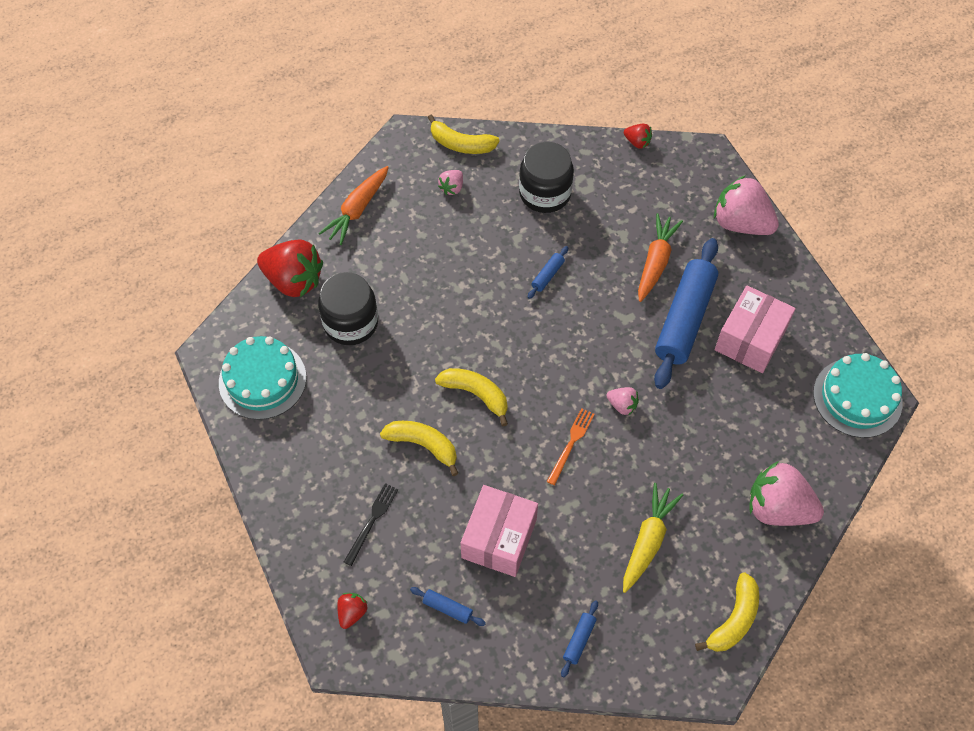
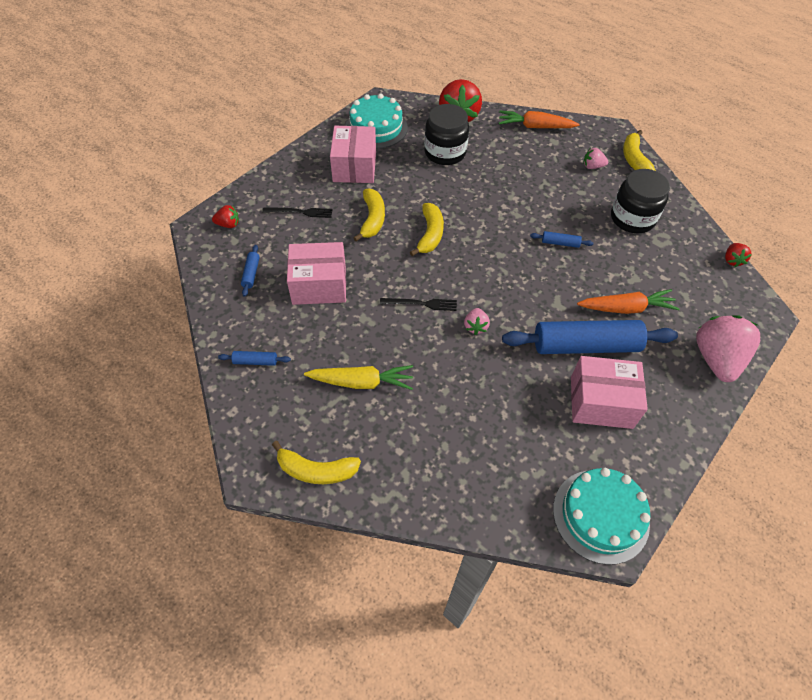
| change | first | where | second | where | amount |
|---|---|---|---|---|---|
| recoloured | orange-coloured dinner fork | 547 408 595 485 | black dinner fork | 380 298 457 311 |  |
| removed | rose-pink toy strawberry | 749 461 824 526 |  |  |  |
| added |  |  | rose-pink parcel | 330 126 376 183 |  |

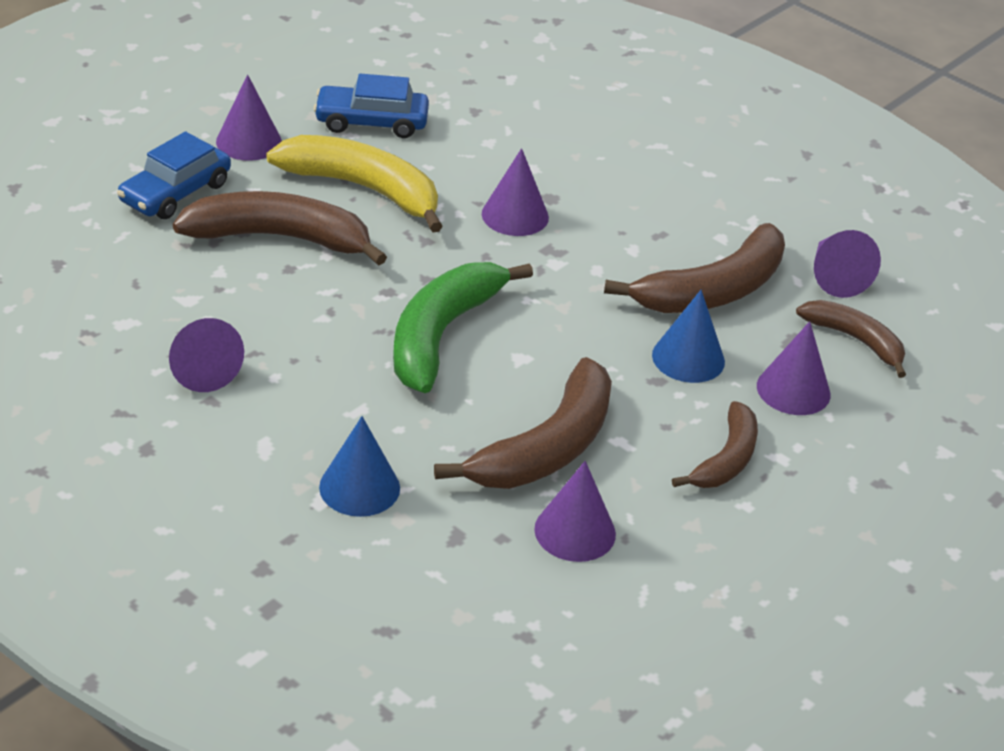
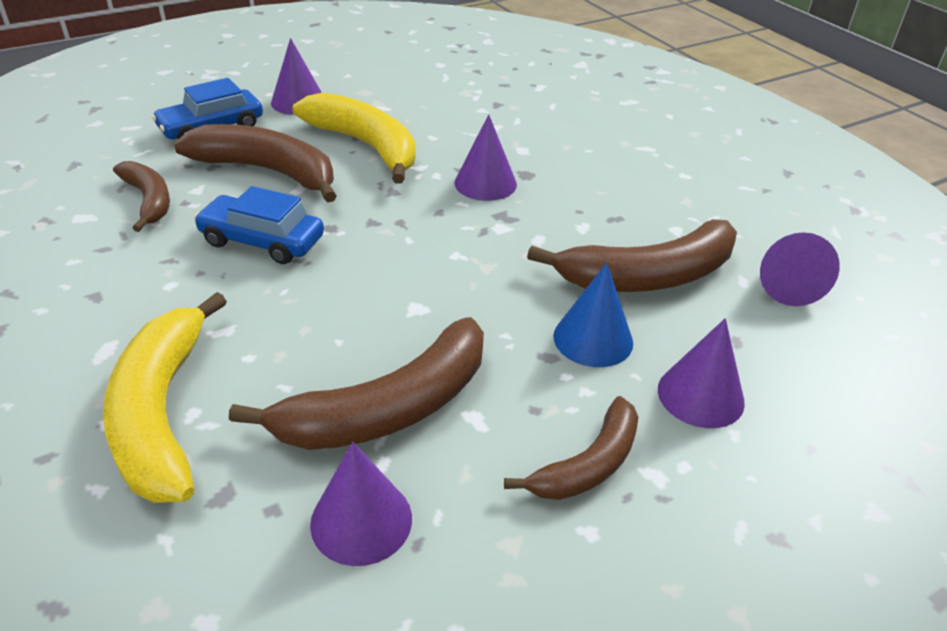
| change | first | where | second | where | amount |
|---|---|---|---|---|---|
| moved | cobalt toy car | 313 74 429 138 |  | 194 186 324 264 |  |
| removed | green banana | 393 262 533 393 |  |  |  |
| moved | dark brown banana | 796 300 906 378 |  | 113 161 170 232 |  |
| removed | royal purple cone shape | 169 318 244 392 |  |  |  |
| replaced | cobalt cone shape | 319 416 400 517 | golden banana | 103 292 227 503 |  |

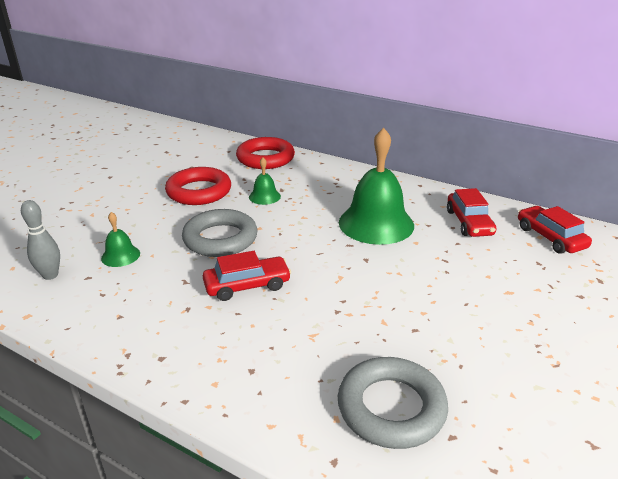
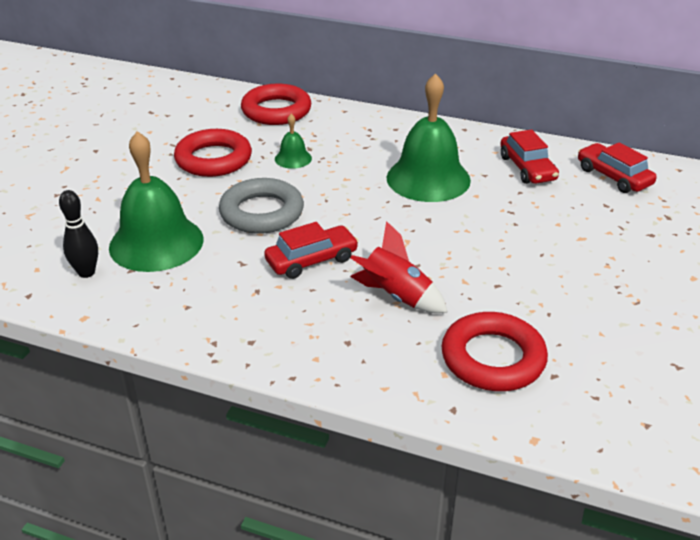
| change | first | where | second | where | amount |
|---|---|---|---|---|---|
| recoloured | gray skittle | 21 200 60 280 | black skittle | 59 190 98 278 |  |
| resized | green bell | 101 212 140 267 |  | 109 131 203 272 | x2.17 |
| recoloured | gray hoop | 338 357 448 449 | crimson hoop | 441 312 548 391 |  |
| added |  |  | crimson toy rocket | 350 221 448 313 |  |

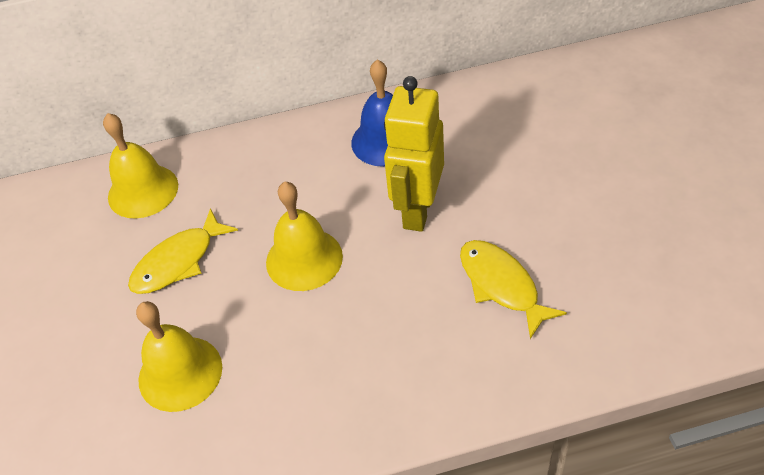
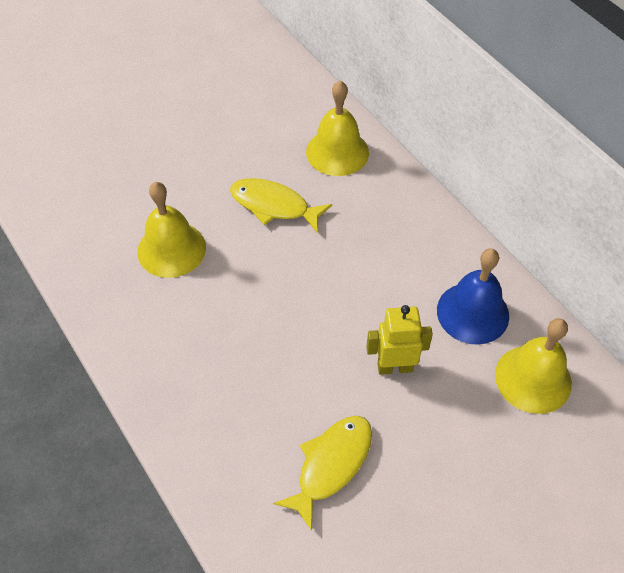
| change | first | where | second | where | amount |
|---|---|---|---|---|---|
| resized | golden robot | 384 76 444 232 |  | 366 305 433 375 | x0.65 |
| moved | golden bell | 266 182 343 291 |  | 495 318 572 414 |  |

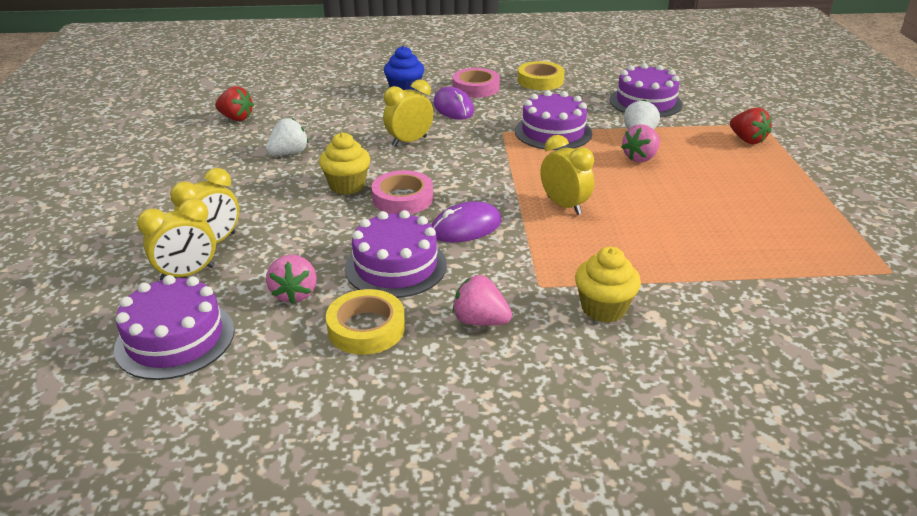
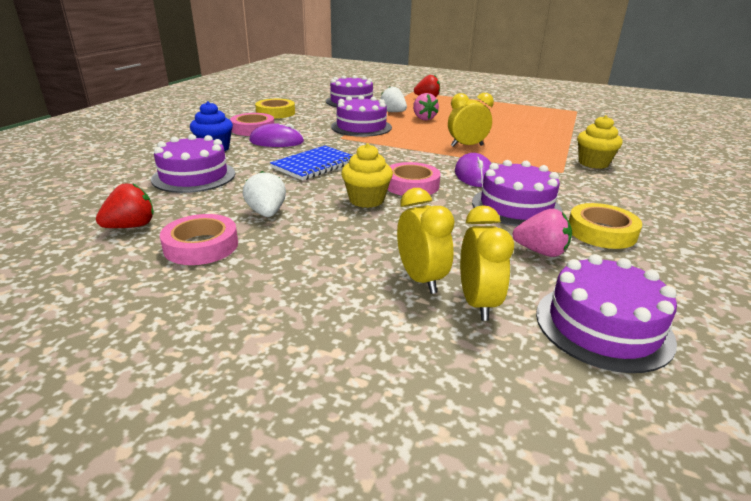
| change | first | where | second | where | amount |
|---|---|---|---|---|---|
| replaced | golden clock | 383 79 434 147 | cobalt exercise book | 270 146 353 181 |  |
| removed | rose-pink toy strawberry | 452 275 512 325 |  |  |  |
| added |  |  | royal purple cake | 151 134 235 193 |  |
| added |  |  | rose-pink sticky tape | 160 214 238 265 |  |

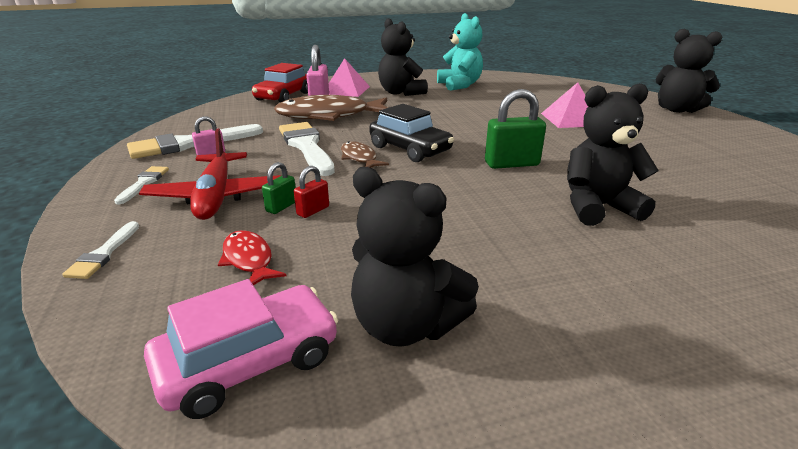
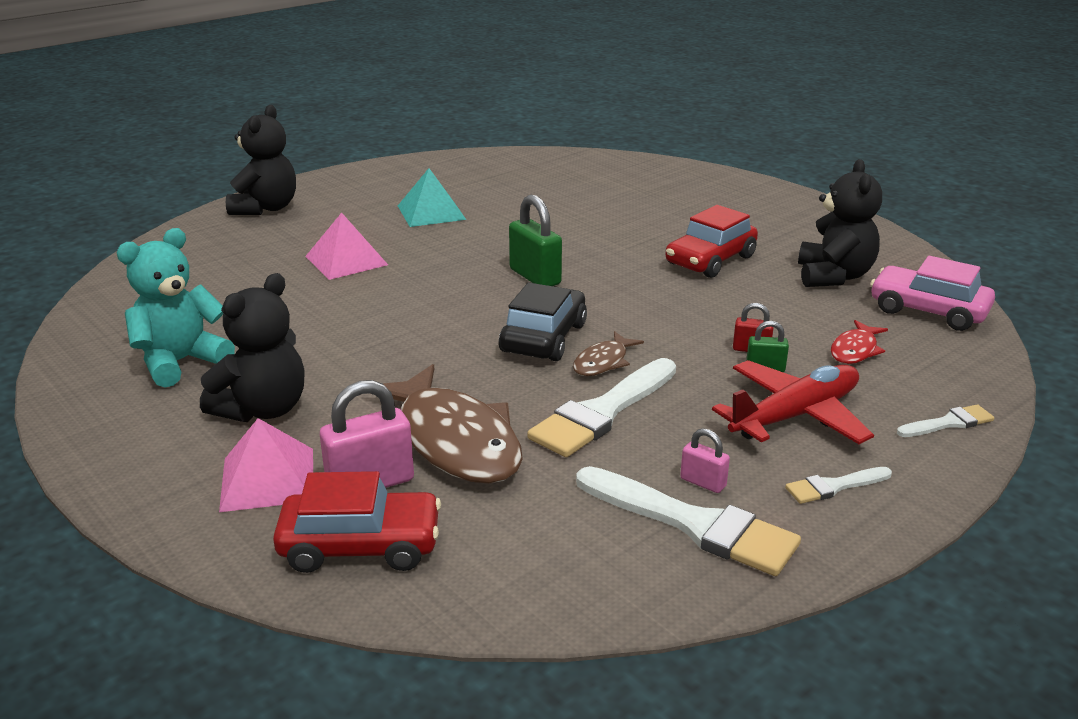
| change | first | where | second | where | amount |
|---|---|---|---|---|---|
| removed | black stuffed bear | 567 83 659 226 |  |  |  |
| added |  |  | turquoise pyramid | 398 168 466 227 |  |
| added |  |  | crimson toy car | 665 205 758 278 |  |

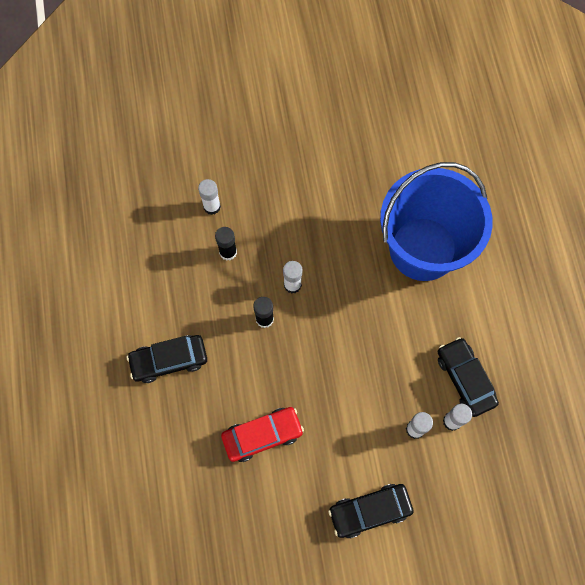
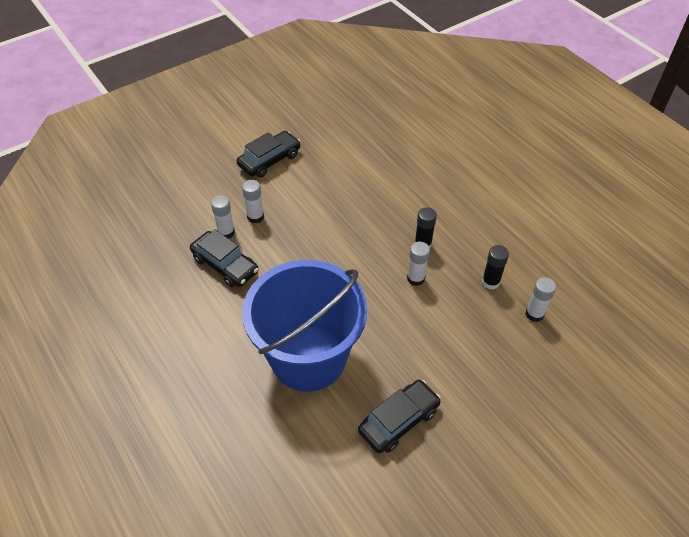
| change | first | where | second | where | amount |
|---|---|---|---|---|---|
| moved | black toy car | 127 335 207 383 |  | 358 380 441 453 |  |
| removed | crimson toy car | 221 407 304 462 |  |  |  |

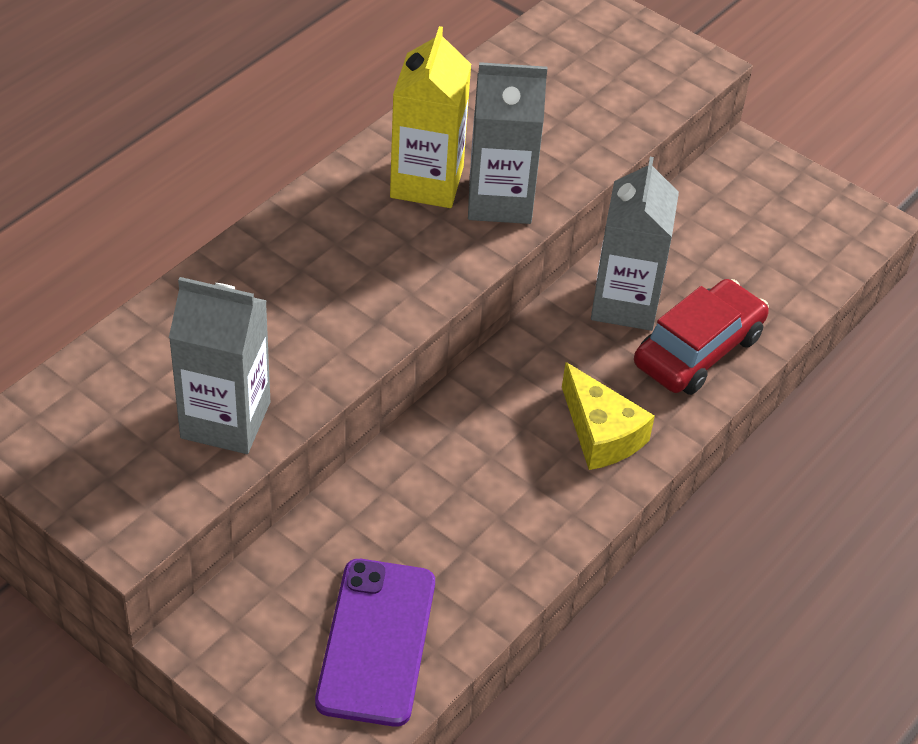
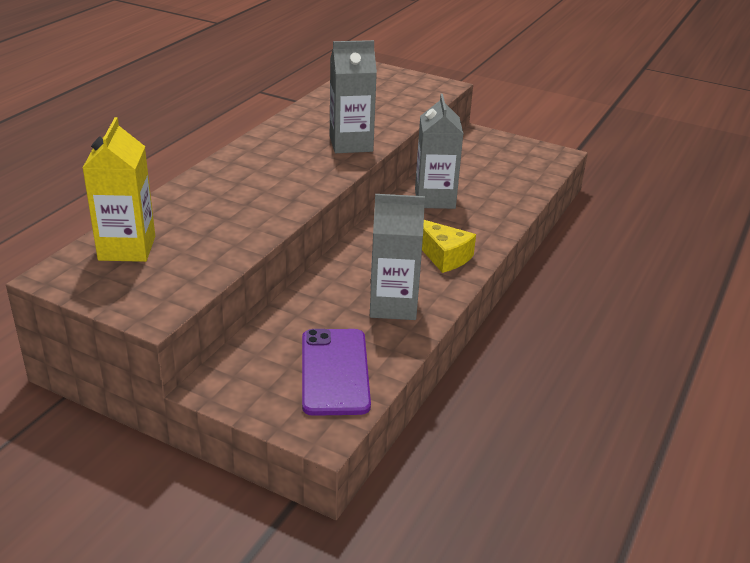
| change | first | where | second | where | amount |
|---|---|---|---|---|---|
| moved | golden milk carton | 390 26 471 208 |  | 83 117 155 262 |  |
| moved | gray milk carton | 169 277 270 454 |  | 370 194 425 320 |  |
| removed | crimson toy car | 634 279 769 395 |  |  |  |

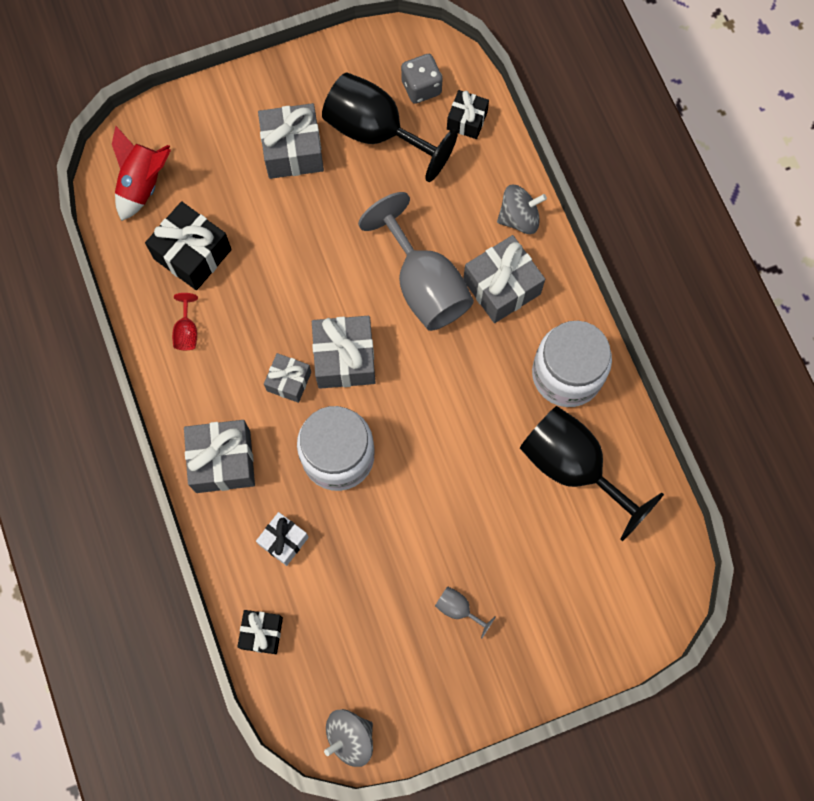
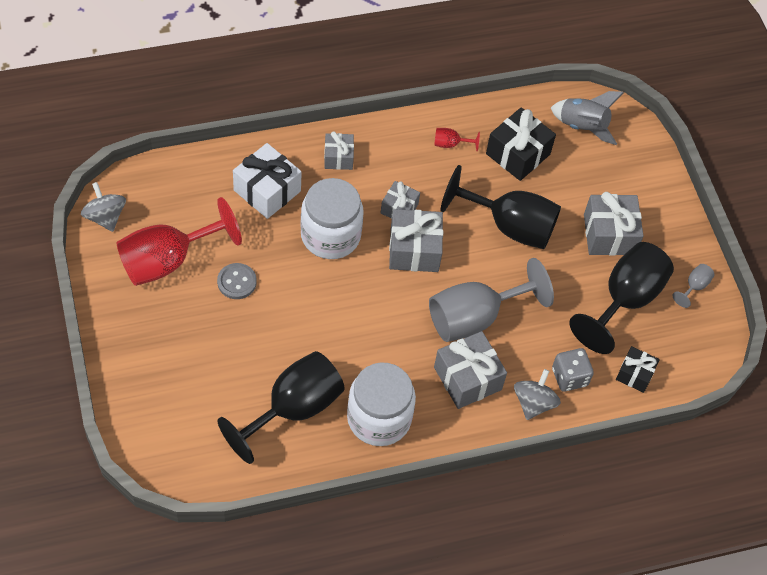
| change | first | where | second | where | amount |
|---|---|---|---|---|---|
| moved | gray die | 401 54 443 104 |  | 552 348 594 392 |  |
| recoloured | crimson toy rocket | 112 126 171 221 | gray toy rocket | 551 91 624 145 |  |
| turned | gray toy top | 497 185 547 234 |  | 514 369 561 420 | 150 degrees counterclockwise |
| resized | gray wrapped gift | 184 420 255 493 |  | 324 131 354 170 | x0.60 |
| resized | pure white wrapped gift | 256 512 309 566 |  | 233 143 302 219 | x1.67 |
| moved | gray goblet | 435 586 495 639 |  | 673 264 715 308 |  |
| removed | black wrapped gift | 237 610 283 654 |  |  |  |
| added |  |  | black goblet | 440 165 561 249 |  |
| added |  |  | crimson goblet | 117 197 242 286 |  |
| added |  |  | gray sewing button | 217 263 257 299 |  |

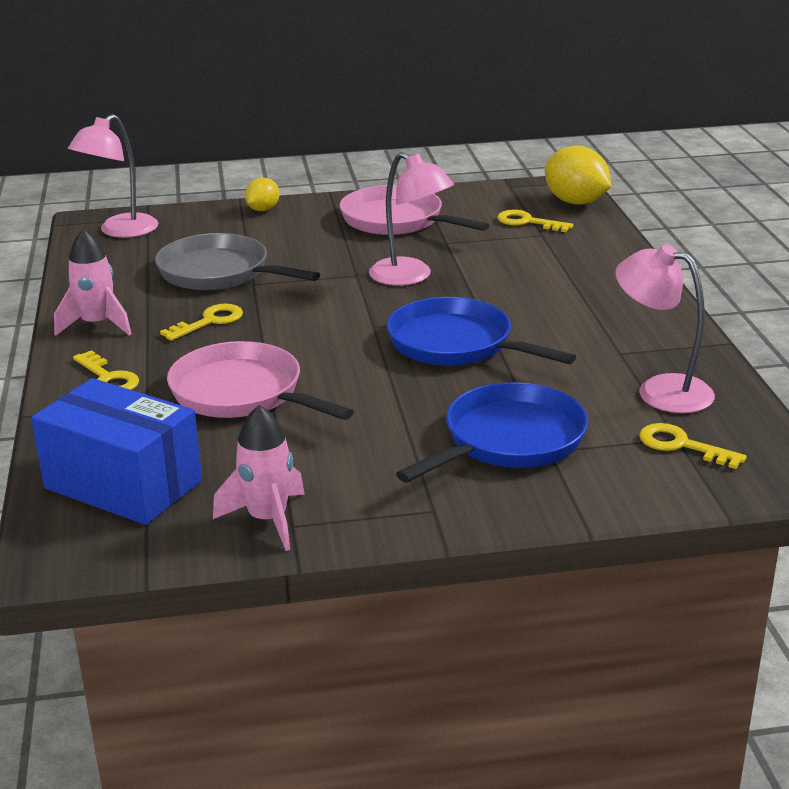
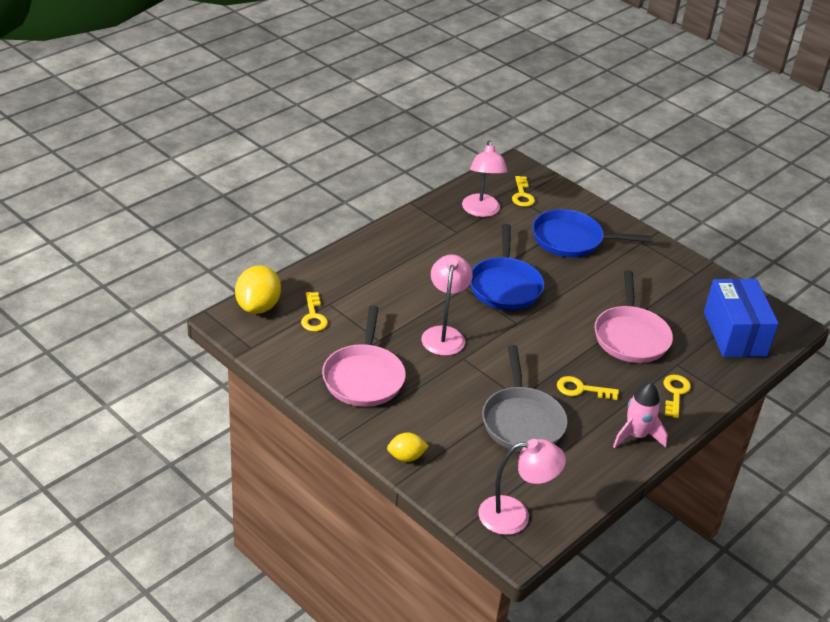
| change | first | where | second | where | amount |
|---|---|---|---|---|---|
| removed | rose-pink toy rocket | 213 405 305 551 |  |  |  |

